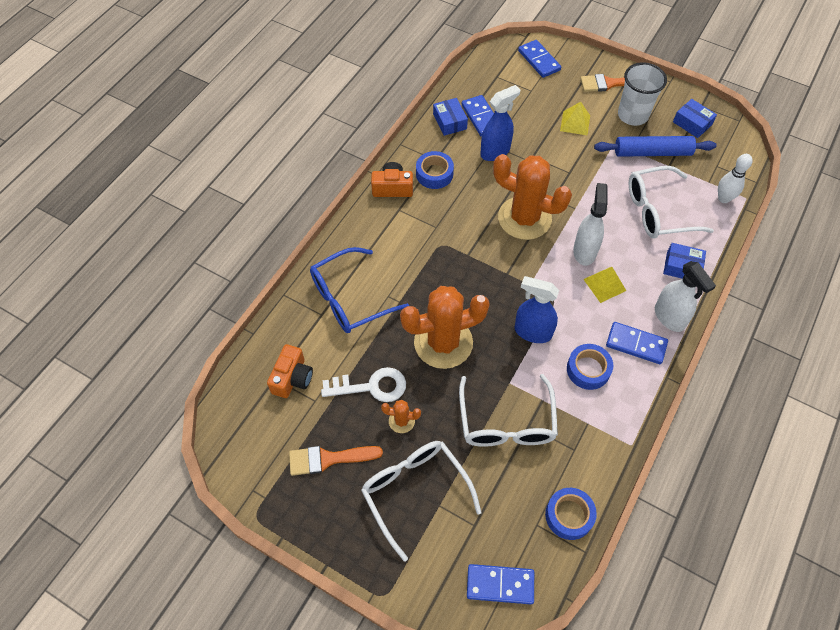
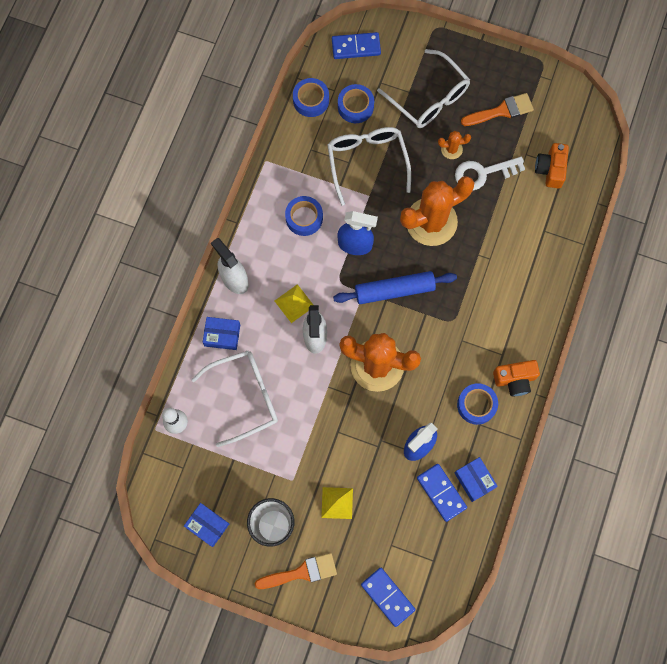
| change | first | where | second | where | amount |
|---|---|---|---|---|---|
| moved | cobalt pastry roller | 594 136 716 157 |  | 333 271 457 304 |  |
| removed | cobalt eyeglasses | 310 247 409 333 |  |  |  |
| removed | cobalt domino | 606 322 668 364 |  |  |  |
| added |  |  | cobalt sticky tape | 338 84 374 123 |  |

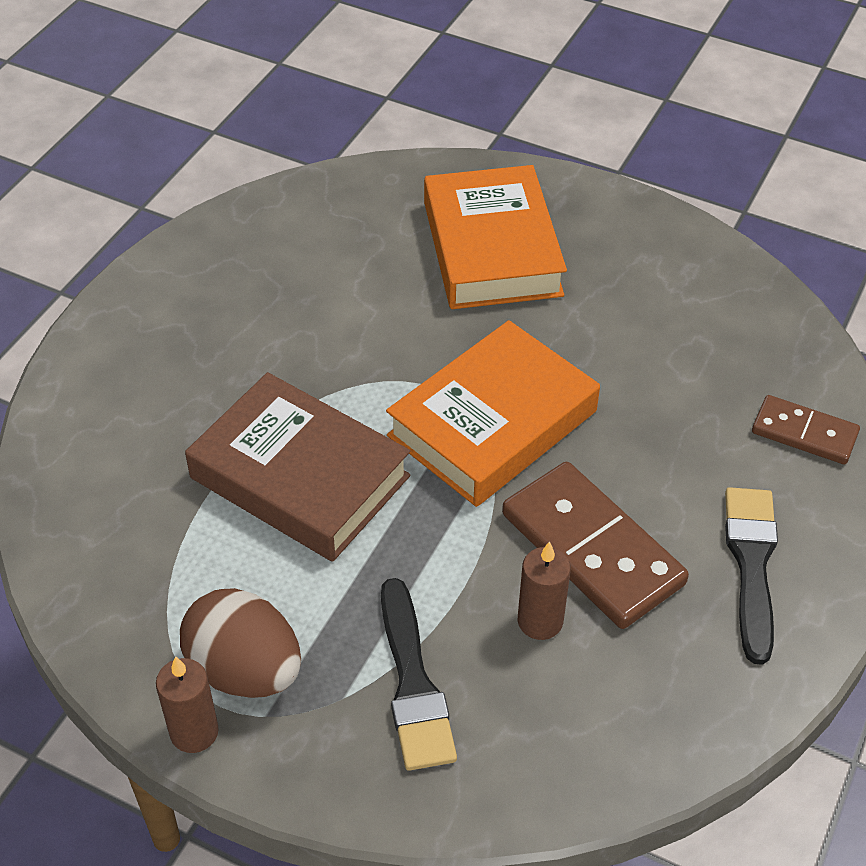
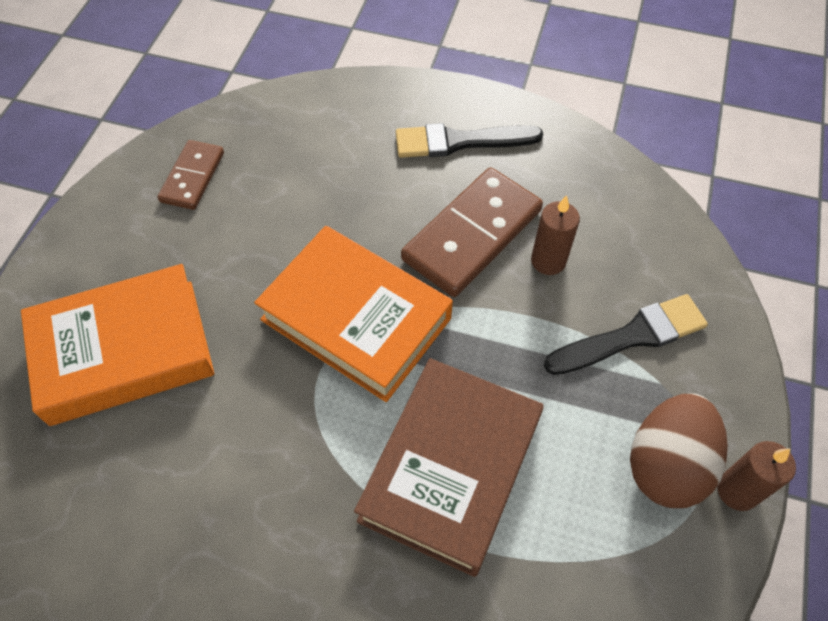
| change | first | where | second | where | amount |
|---|---|---|---|---|---|
| moved | dark brown domino | 752 395 860 465 |  | 158 140 224 210 |  |

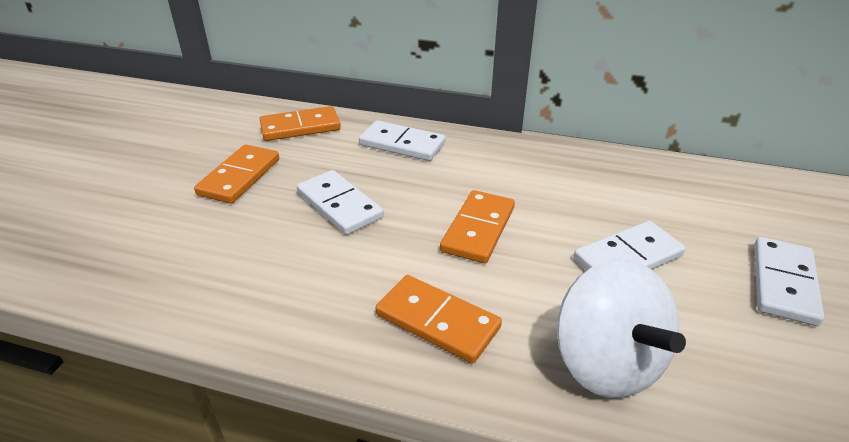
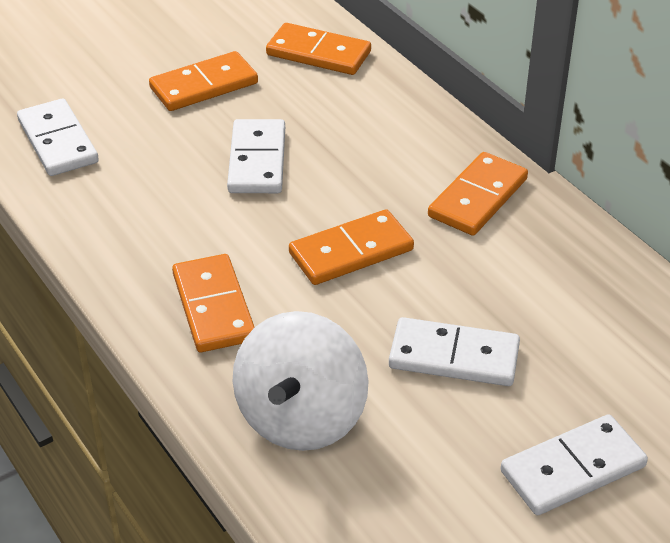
| change | first | where | second | where | amount |
|---|---|---|---|---|---|
| moved | pure white domino | 359 120 446 161 |  | 17 98 99 176 |  |
| added |  |  | orange-coloured domino | 428 152 528 236 |  |

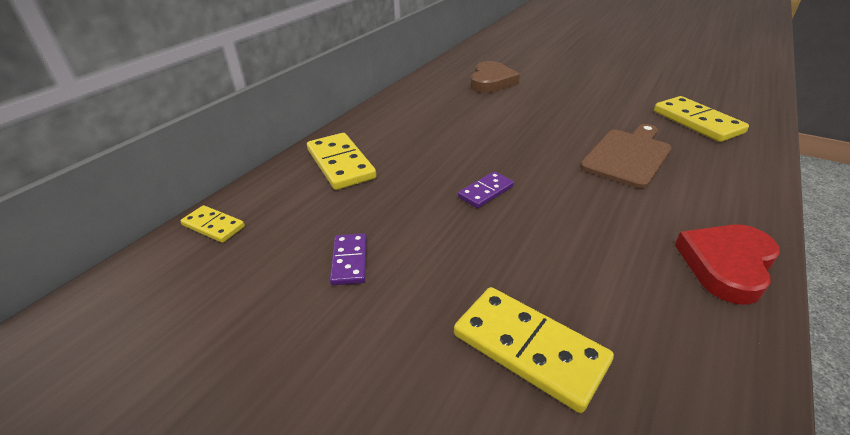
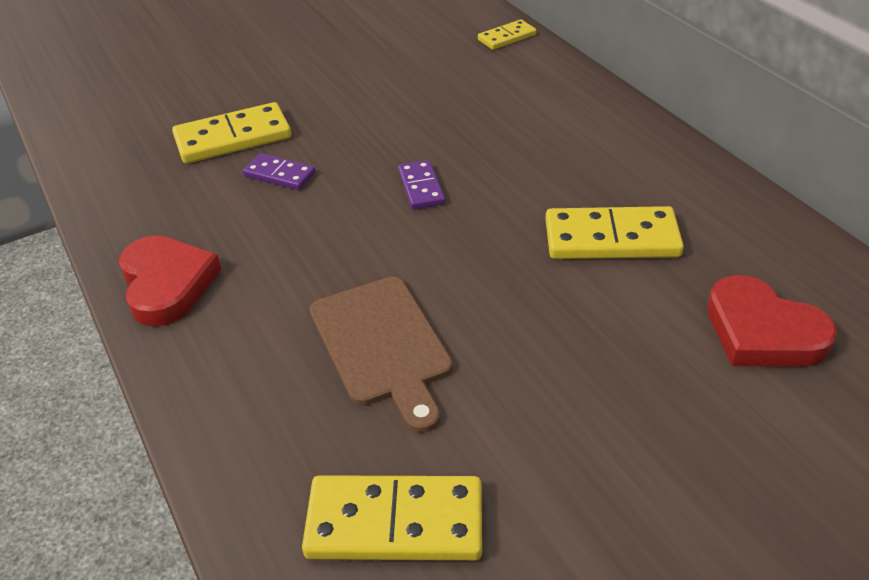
| change | first | where | second | where | amount |
|---|---|---|---|---|---|
| recoloured | dark brown heart | 471 61 520 93 | crimson heart | 707 275 837 366 |  |
| moved | golden domino | 307 133 376 190 |  | 546 206 684 259 |  |
| moved | royal purple domino | 330 233 367 285 |  | 243 153 316 190 |  |

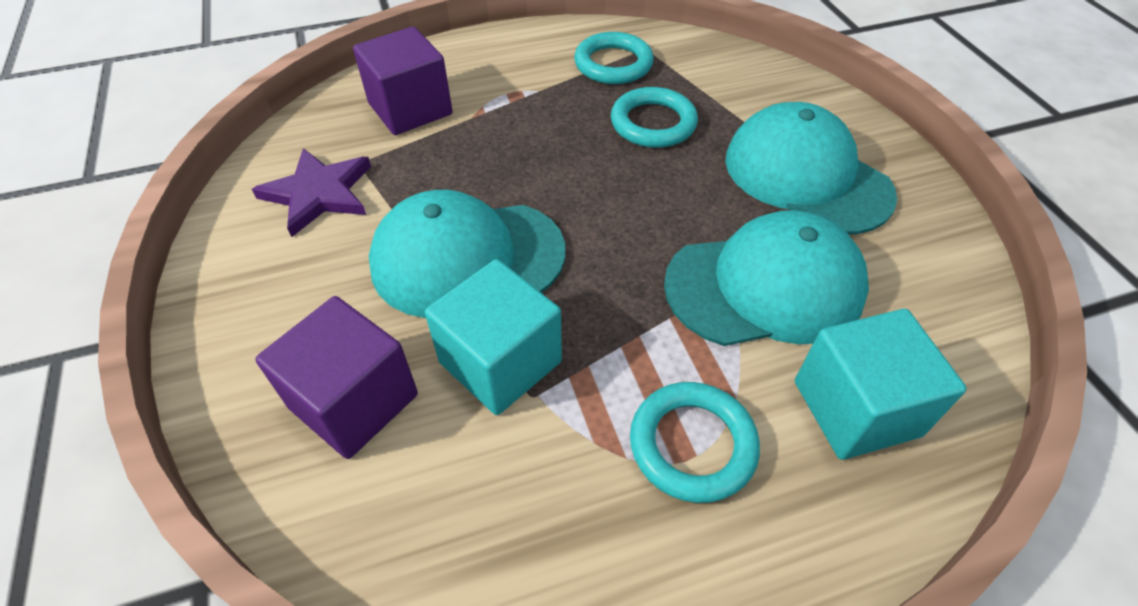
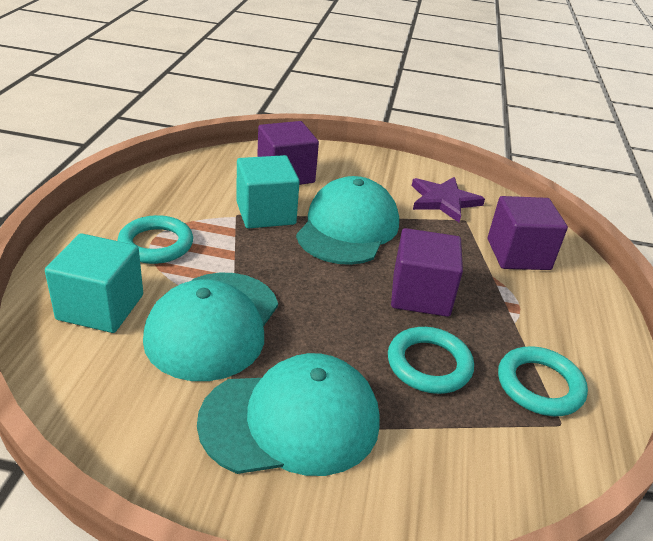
| change | first | where | second | where | amount |
|---|---|---|---|---|---|
| added |  |  | royal purple cube | 391 228 463 317 |  |

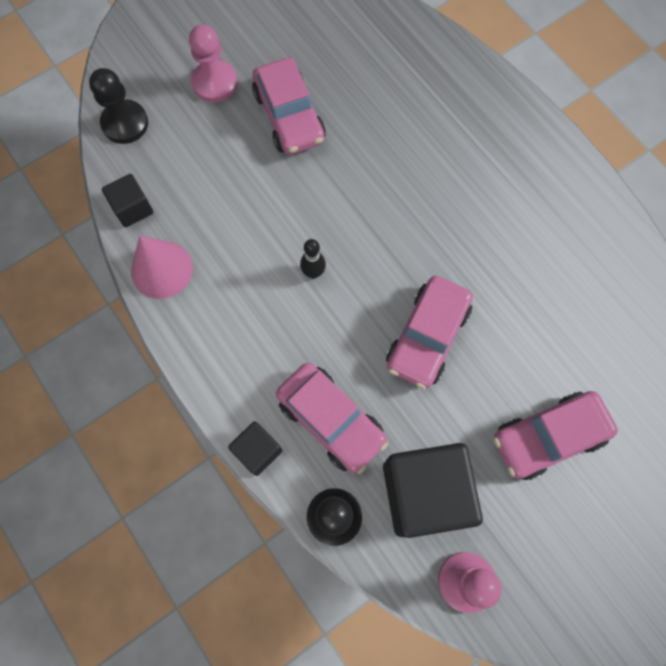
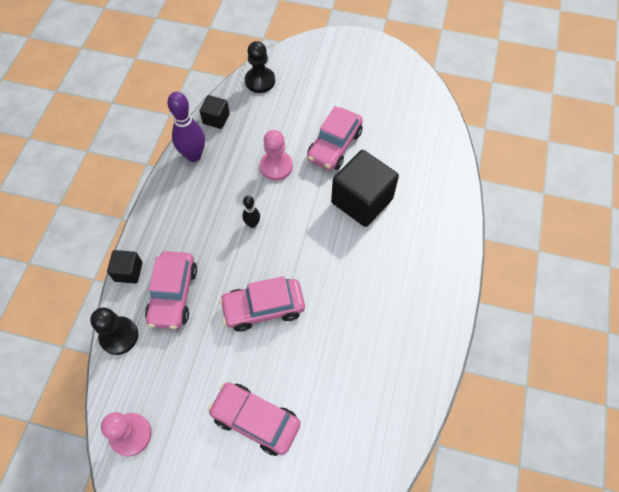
| change | first | where | second | where | amount |
|---|---|---|---|---|---|
| moved | rose-pink pawn | 189 24 237 102 |  | 260 130 293 181 |  |
| replaced | rose-pink cone shape | 131 236 193 299 | royal purple skittle | 167 92 205 162 |  |
| moved | black cube | 383 443 483 538 |  | 331 150 399 227 |  |

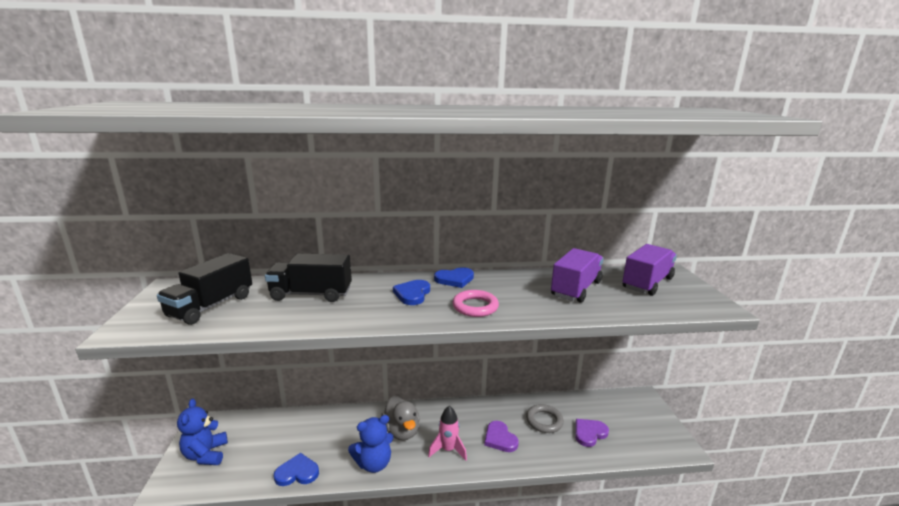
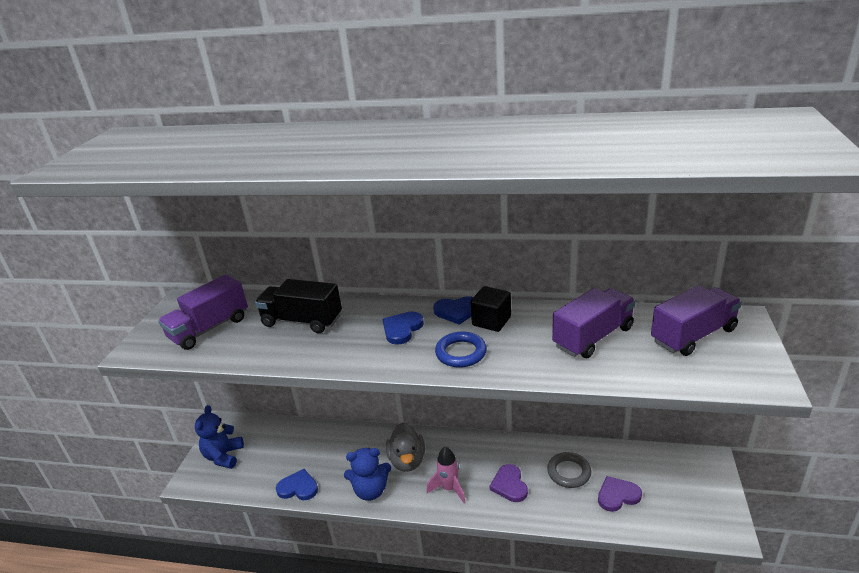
| change | first | where | second | where | amount |
|---|---|---|---|---|---|
| recoloured | black truck | 157 253 252 325 | royal purple truck | 158 274 248 350 |  |
| recoloured | rose-pink hoop | 453 290 499 317 | cobalt hoop | 435 331 487 368 |  |
| added |  |  | black cube | 471 286 511 332 |  |

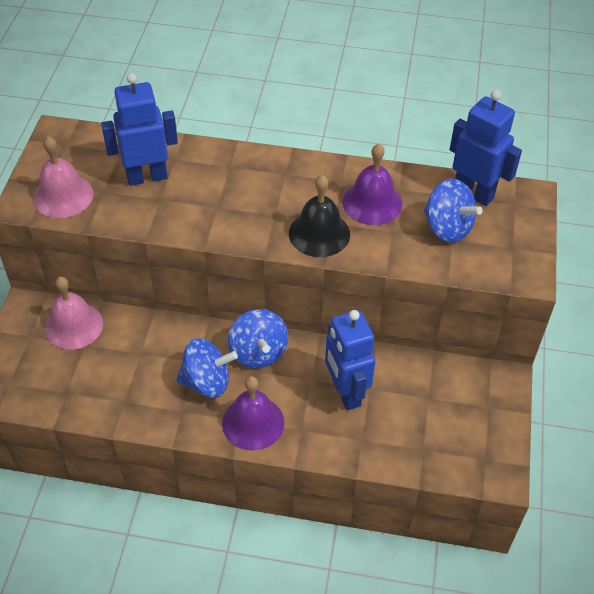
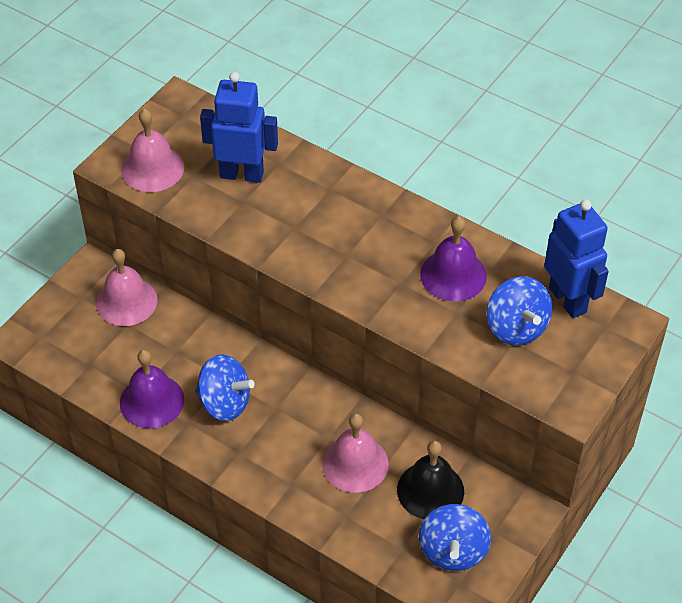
| change | first | where | second | where | amount |
|---|---|---|---|---|---|
| moved | black bell | 289 175 350 257 |  | 397 441 464 519 |  |
| moved | cobalt toy top | 228 309 288 368 |  | 419 504 491 571 |  |
| replaced | cobalt robot | 325 310 375 410 | rose-pink bell | 322 413 389 493 |  |
| moved | royal purple bell | 222 376 284 451 |  | 120 350 184 428 |  |

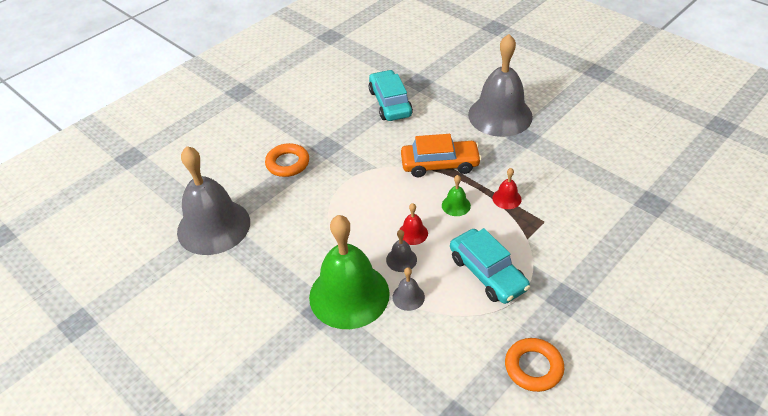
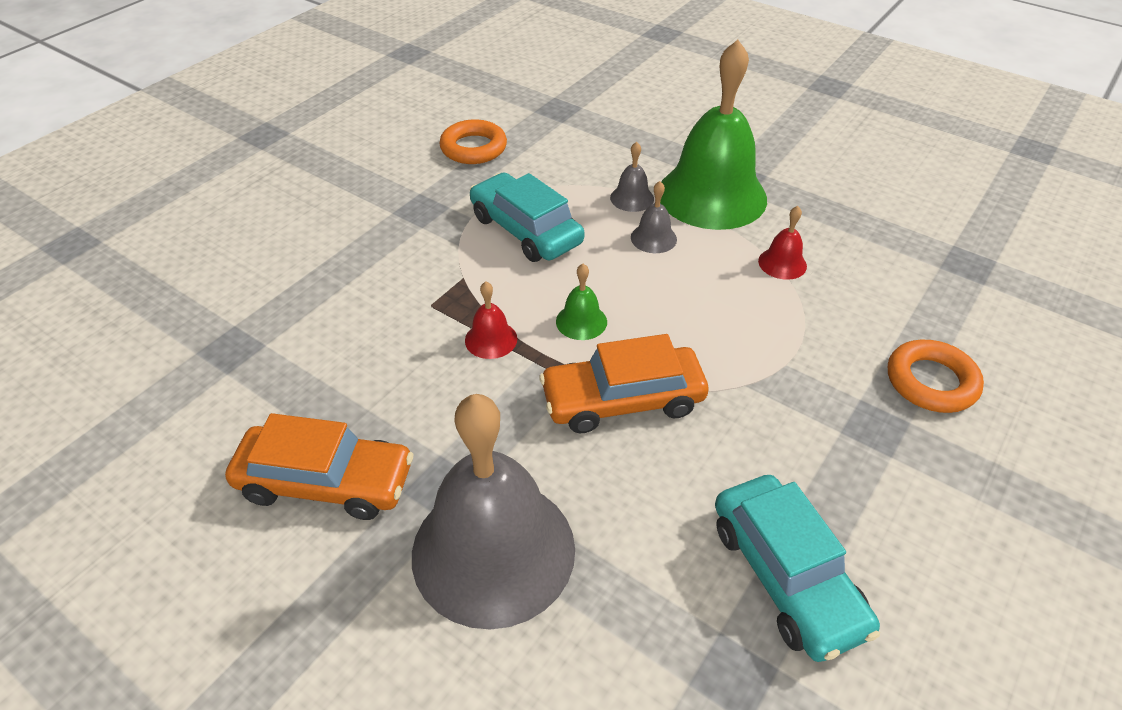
| change | first | where | second | where | amount |
|---|---|---|---|---|---|
| removed | gray bell | 177 146 250 255 |  |  |  |
| moved | crimson bell | 399 203 428 245 |  | 758 206 807 280 |  |
| added |  |  | orange-coloured toy car | 225 413 414 520 |  |

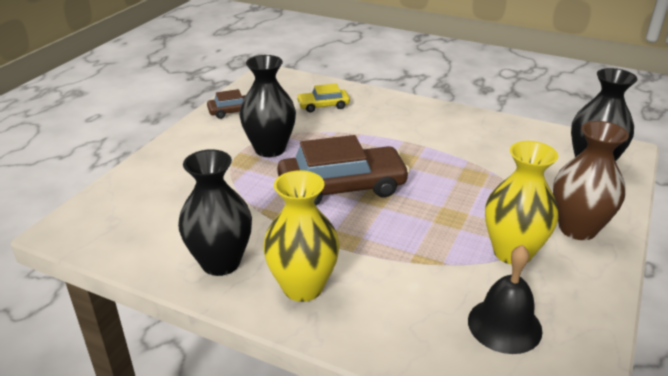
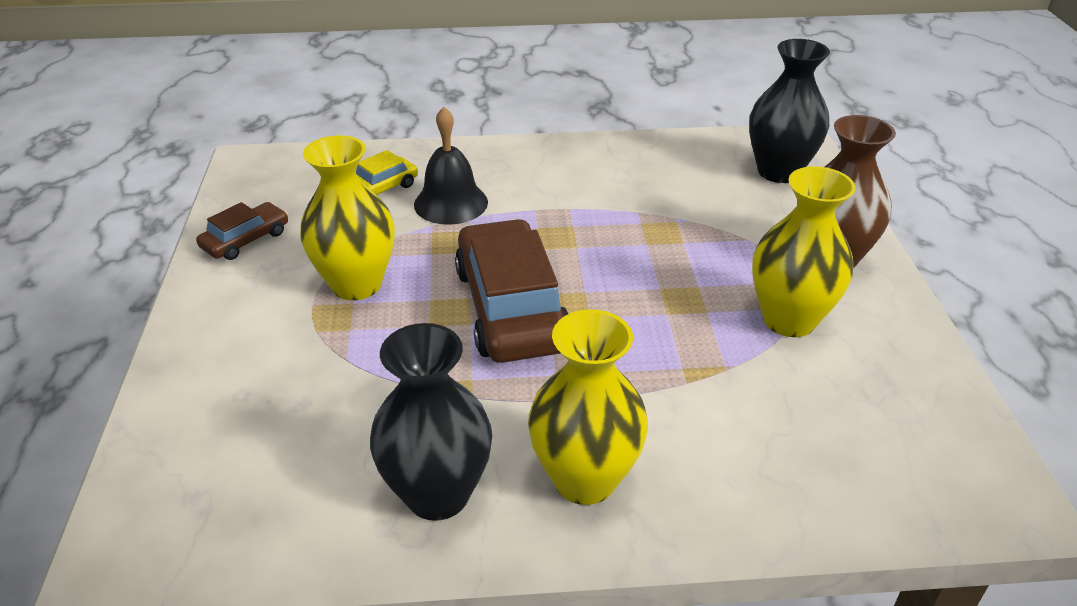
| change | first | where | second | where | amount |
|---|---|---|---|---|---|
| recoloured | black flower vase | 239 55 296 157 | golden flower vase | 300 135 395 300 |  |
| turned | dark brown toy car | 277 135 410 206 |  | 455 219 568 363 | 60 degrees counterclockwise |
| moved | black bell | 468 245 543 354 |  | 414 107 488 225 |  |

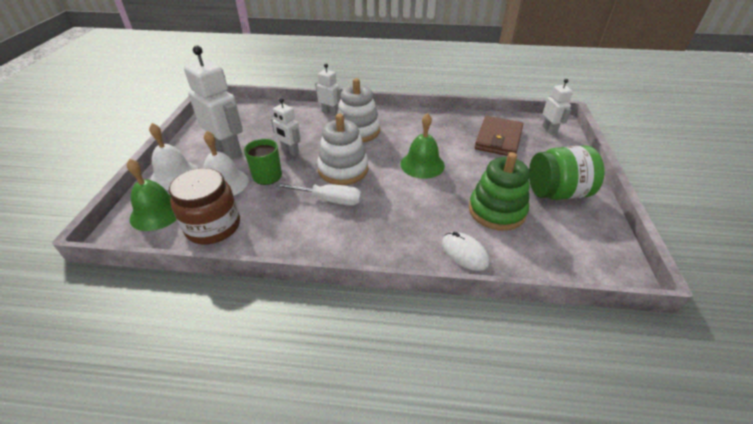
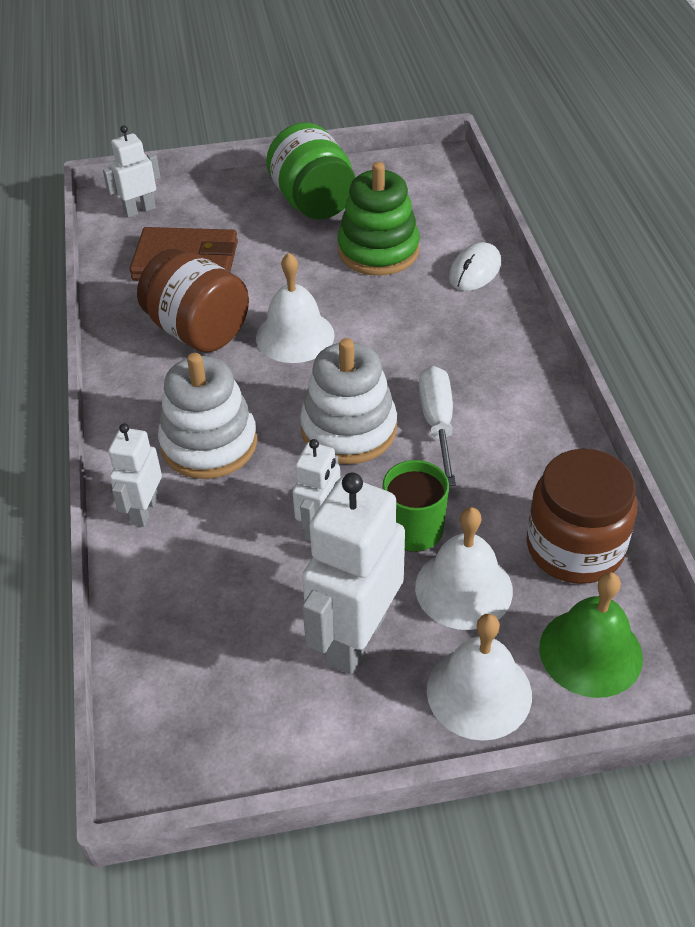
| change | first | where | second | where | amount |
|---|---|---|---|---|---|
| recoloured | green bell | 401 113 445 179 | pure white bell | 256 253 335 363 |  |
| added |  |  | dark brown jam jar | 137 249 249 352 |  |

